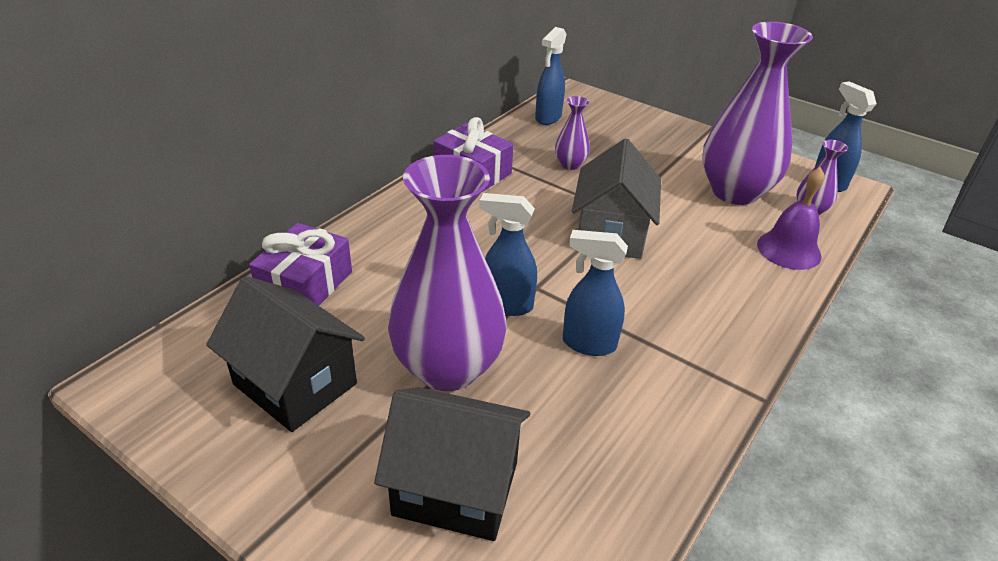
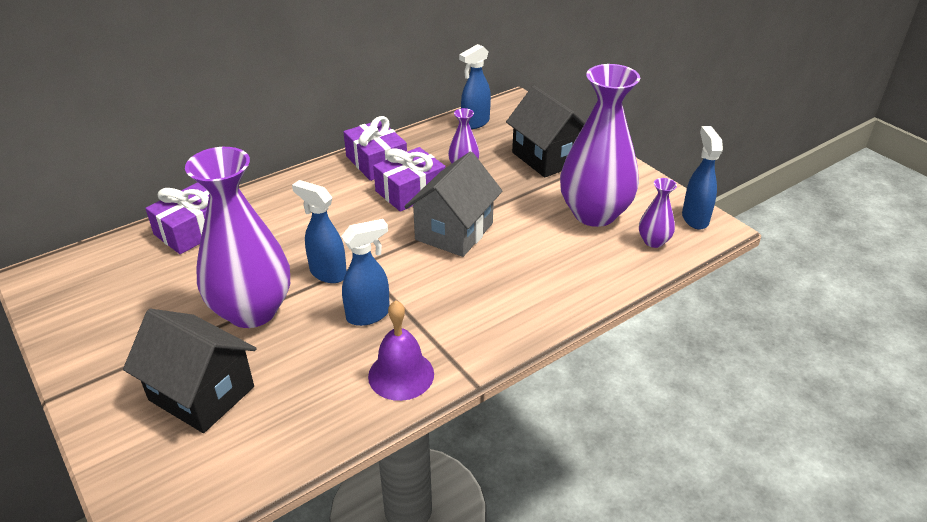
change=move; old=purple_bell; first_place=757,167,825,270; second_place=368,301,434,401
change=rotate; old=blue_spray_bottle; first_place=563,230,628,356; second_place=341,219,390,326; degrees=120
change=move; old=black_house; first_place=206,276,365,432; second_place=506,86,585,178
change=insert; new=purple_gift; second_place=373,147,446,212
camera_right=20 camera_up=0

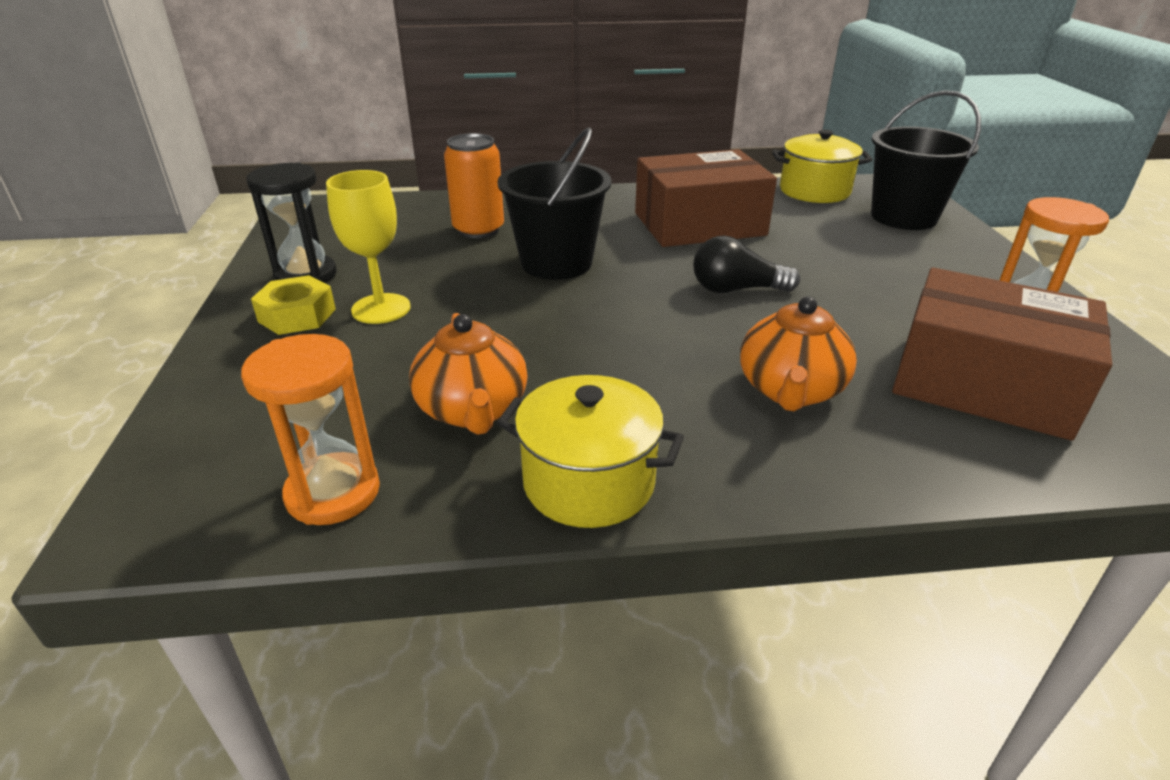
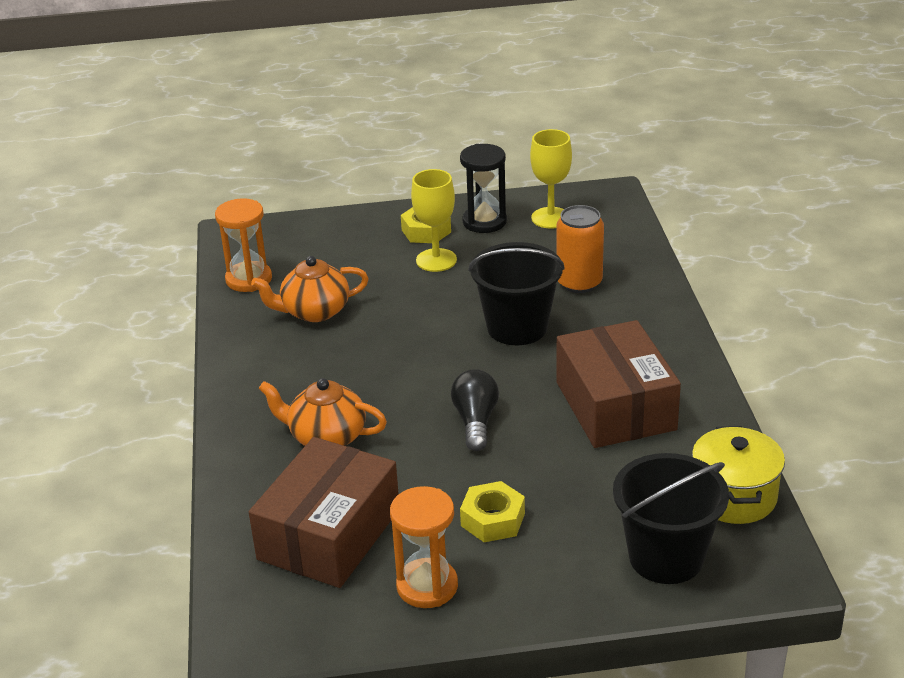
change=delete; old=yellow_pot; first_place=497,375,684,528
change=insert; new=yellow_goblet; second_place=530,129,572,229
change=insert; new=yellow_nut; second_place=460,481,525,542
camera_right=90 camera_up=0

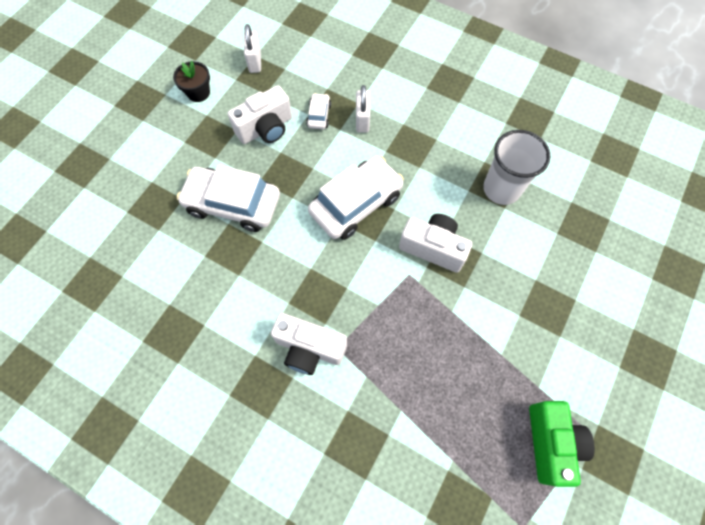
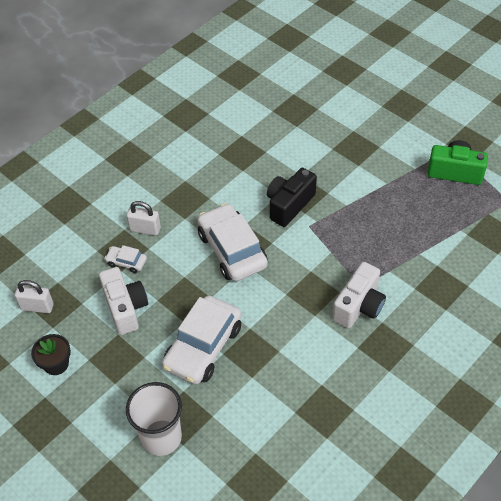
change=move; old=white_cup; first_place=483,130,550,205; second_place=126,382,182,456
change=recolor; old=white_camera; new=black_camera; first_place=399,214,472,273; second_place=267,168,317,227
camera_right=-75 camera_up=-15

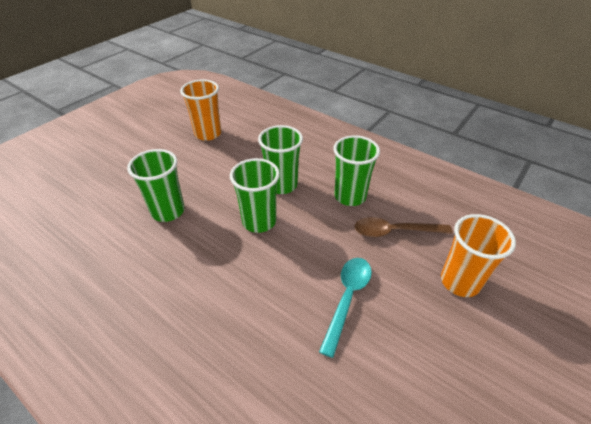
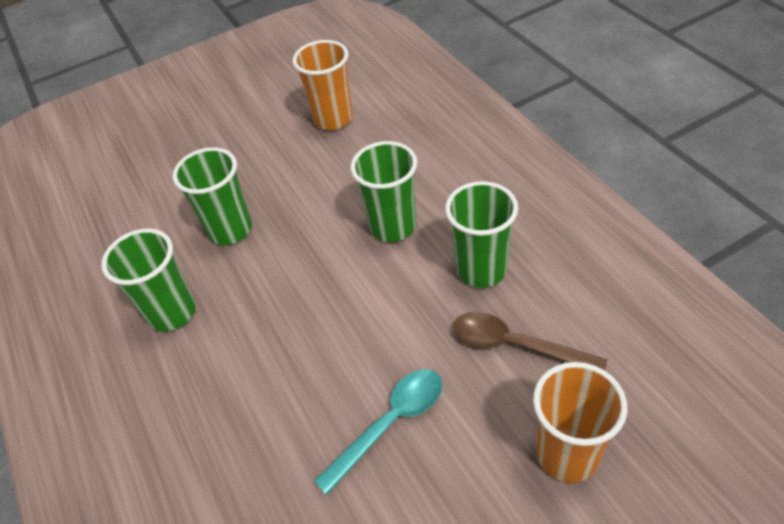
change=move; old=green_cup; first_place=230,158,280,233; second_place=101,229,196,332
camera_right=30 camera_up=5

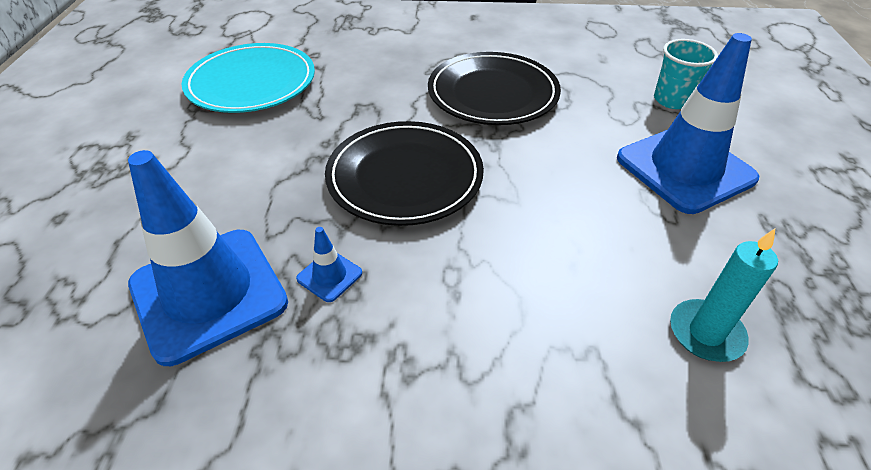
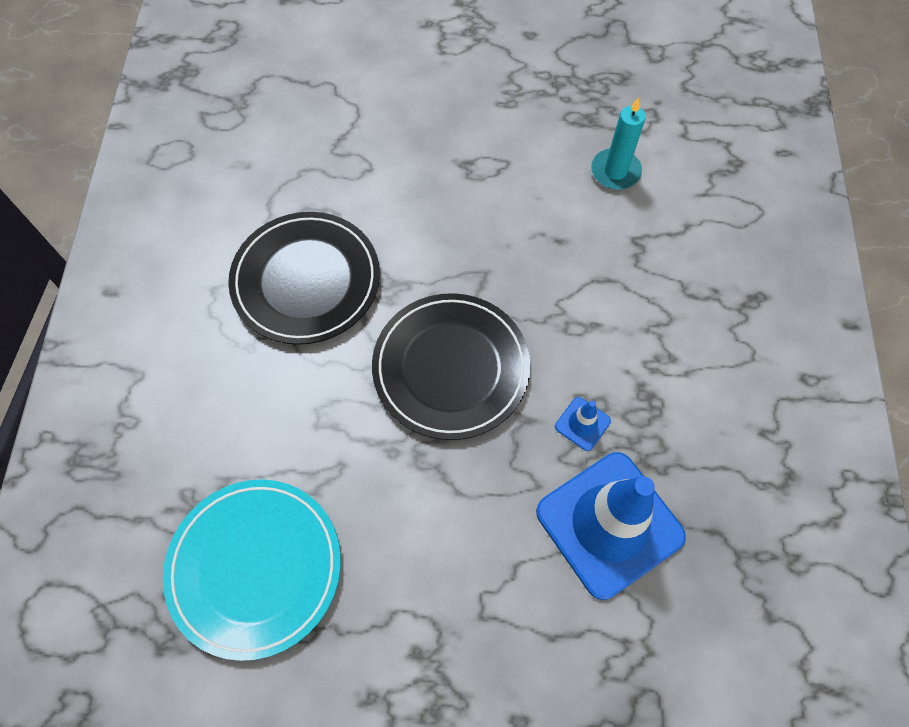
change=delete; old=blue_traffic_cone; first_place=617,33,759,214
change=delete; old=turquoise_cup; first_place=654,39,718,109
camera_right=-90 camera_up=20

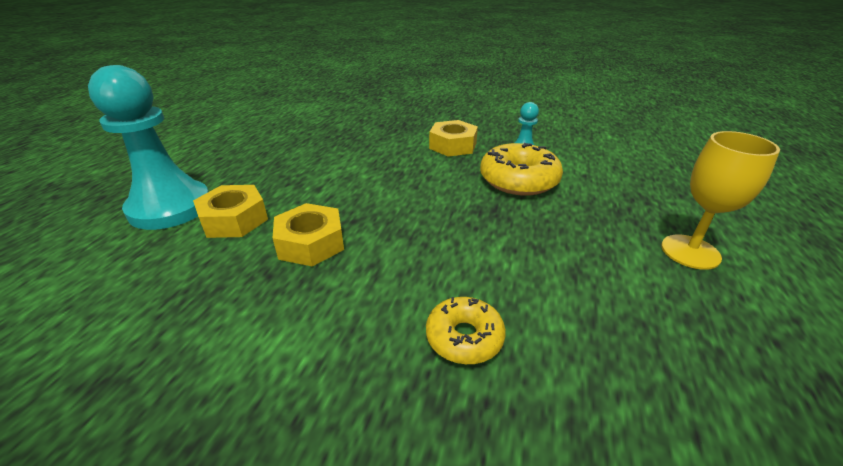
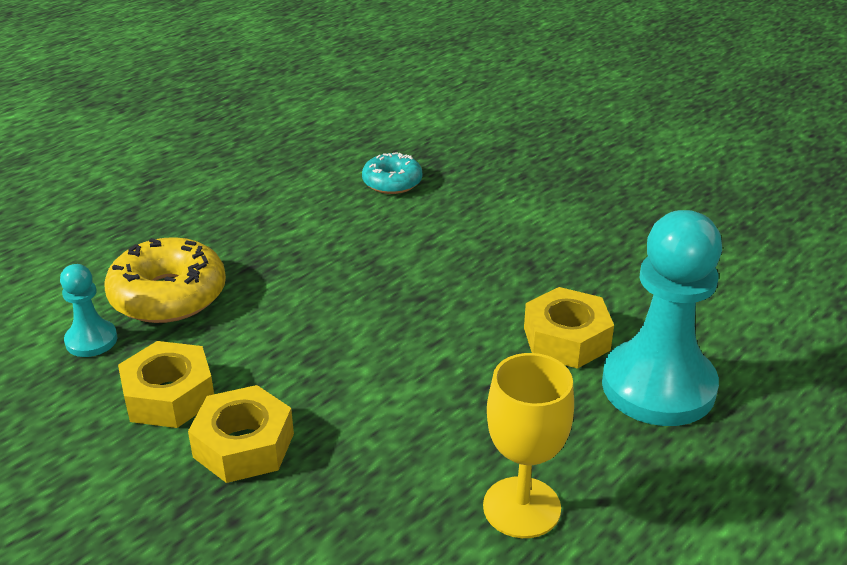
change=move; old=yellow_goblet; first_place=661,131,780,270; second_place=483,353,574,538
change=move; old=yellow_nut; first_place=273,203,344,267; second_place=188,385,294,483
change=recolor; old=yellow_donut; new=turquoise_donut; first_place=426,297,506,364; second_place=362,152,422,194
camera_right=-155 camera_up=0

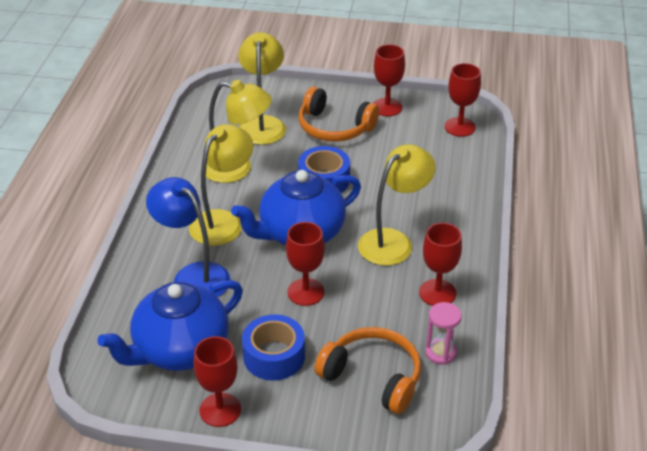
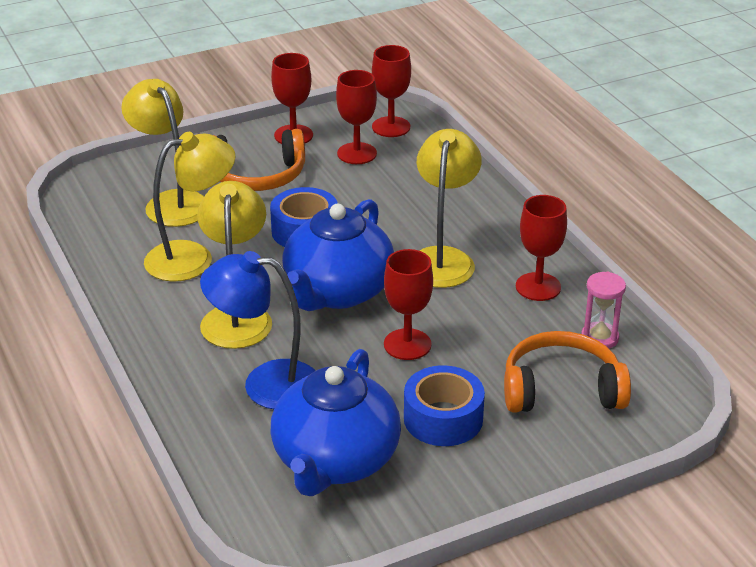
change=move; old=red_goblet; first_place=194,336,241,427; second_place=336,70,377,164
camera_right=-35 camera_up=-5

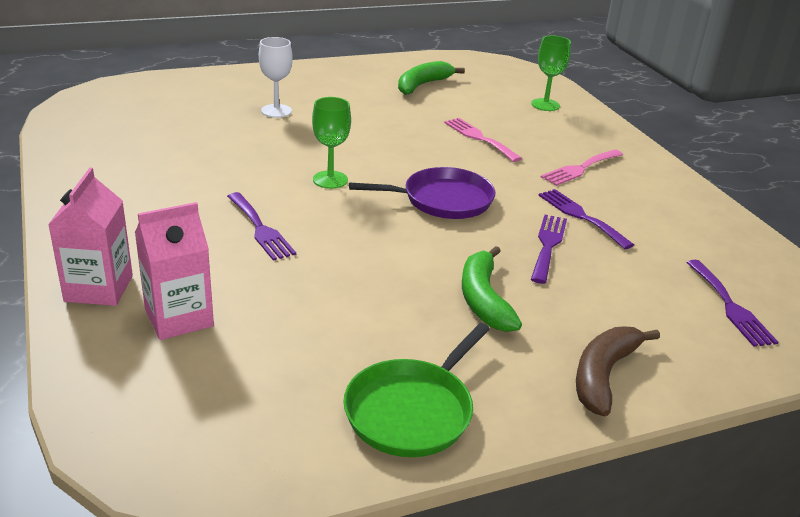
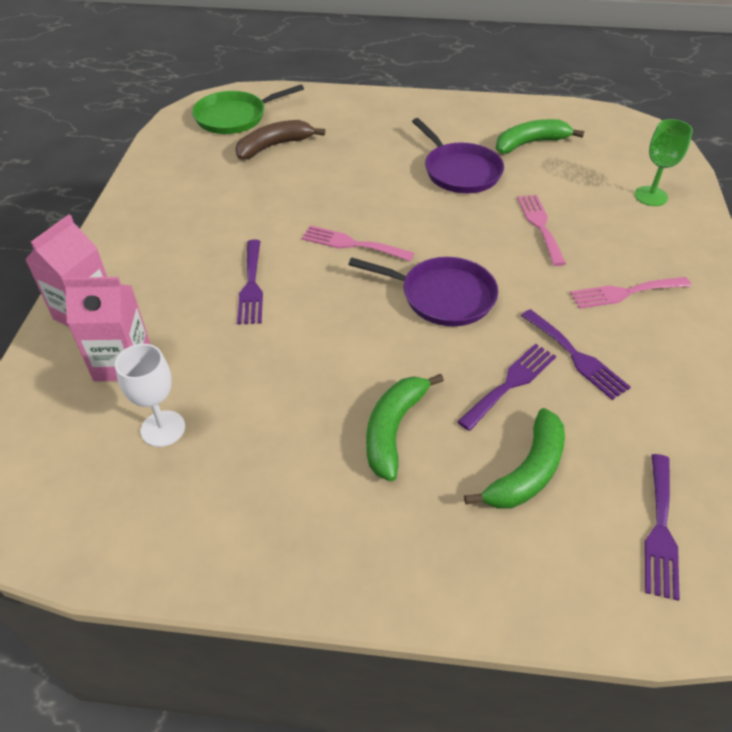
change=move; old=white_goblet; first_place=259,37,293,118; second_place=115,344,185,447
change=replace; old=green_goblet; new=pink_fork; first_place=312,97,351,189; second_place=302,225,414,261
change=rotate; old=purple_fork; first_place=538,189,634,249; second_place=521,309,631,400; degrees=150
change=move; old=green_pan; first_place=343,323,490,457; second_place=192,85,304,134
change=move; old=brown_banana; first_place=576,326,660,416; second_place=235,120,325,160
change=insert; new=purple_pan; second_place=412,118,504,193
change=insert; new=green_banana; second_place=464,408,565,509
camera_right=30 camera_up=15

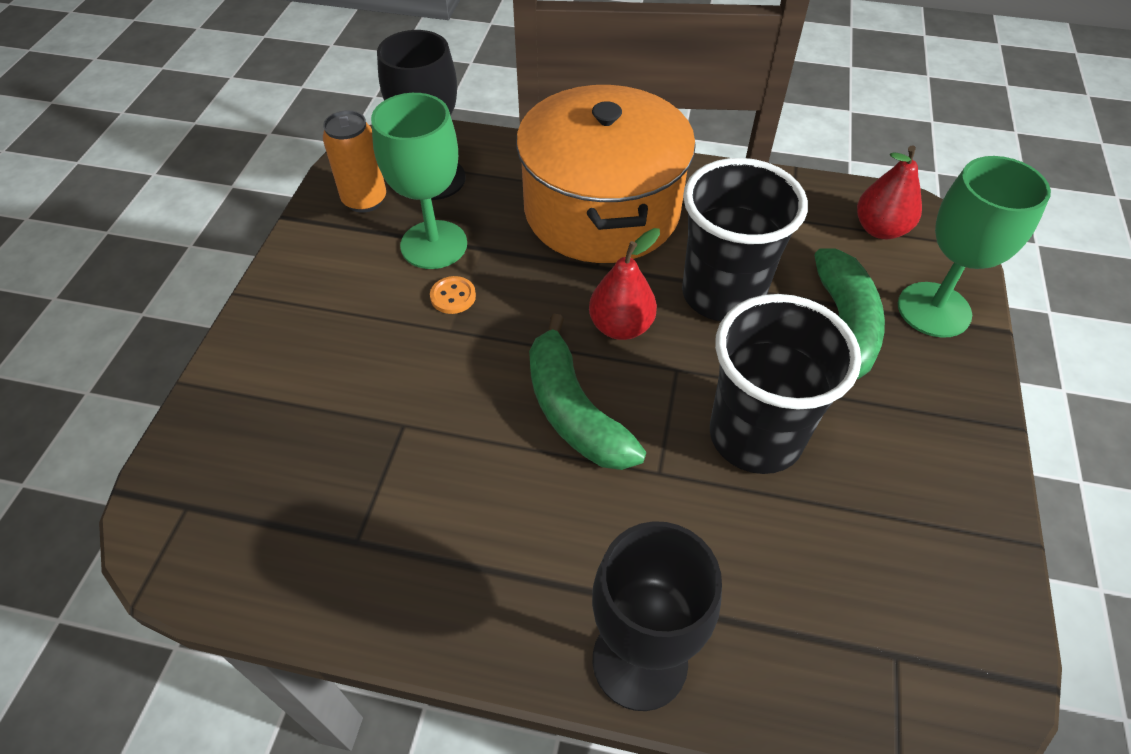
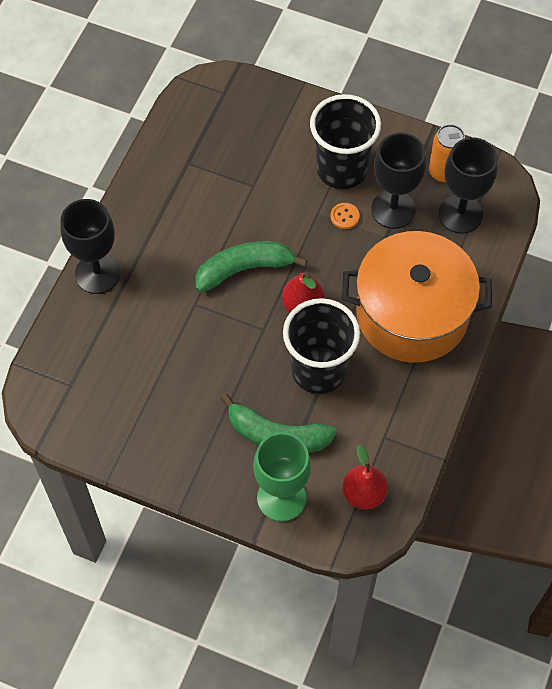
change=recolor; old=green_goblet; new=black_goblet; first_place=371,93,467,269; second_place=371,133,426,229
change=move; old=black_cup; first_place=710,294,861,474; second_place=310,94,381,189
camera_right=100 camera_up=10

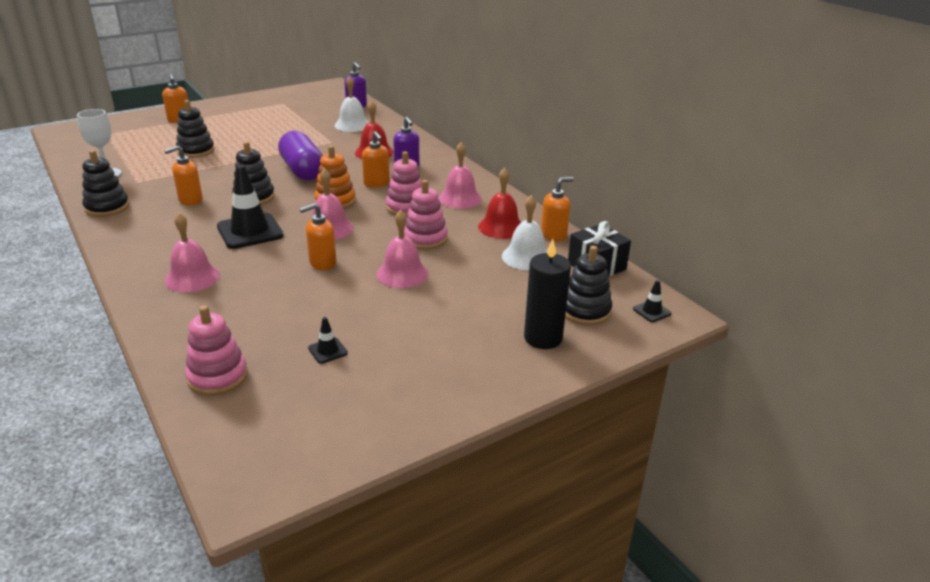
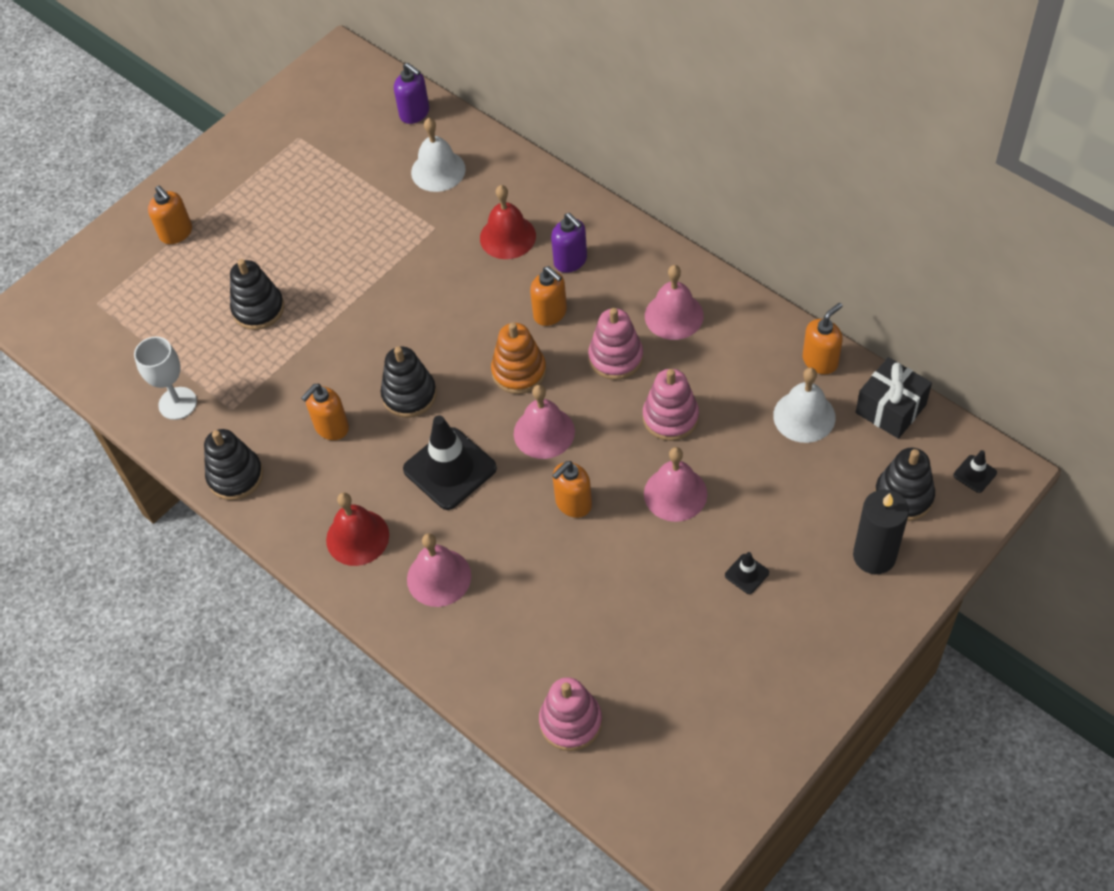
change=delete; old=purple_capsule; first_place=278,131,323,181
change=move; old=red_bell; first_place=478,168,521,239; second_place=326,492,389,566
change=move; old=black_traffic_cone; first_place=308,317,348,364; second_place=725,552,769,594
camera_right=-10 camera_up=25

